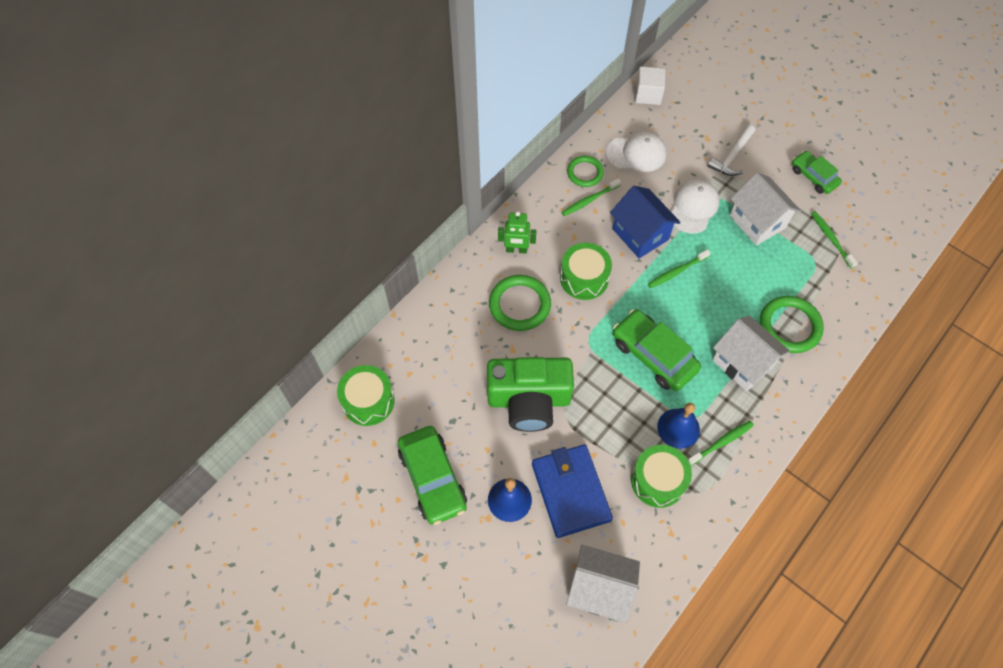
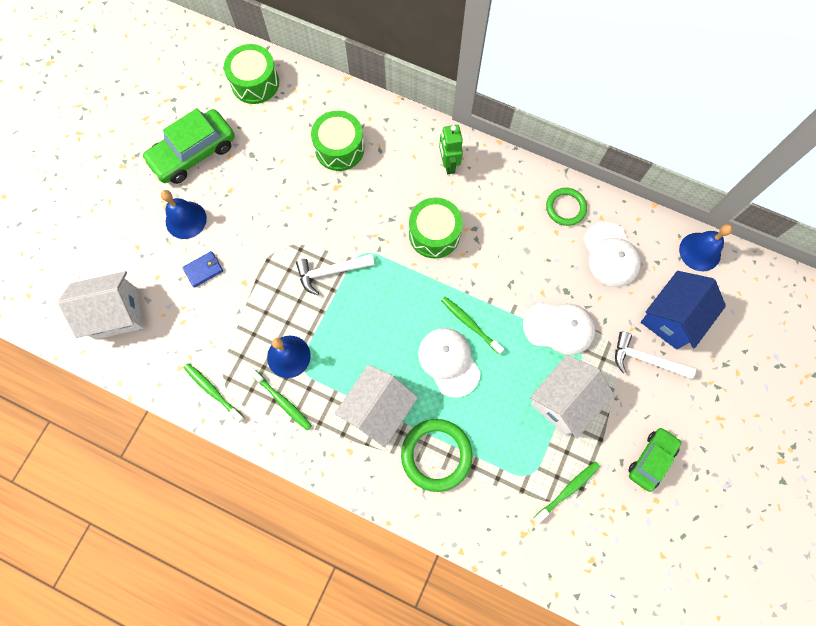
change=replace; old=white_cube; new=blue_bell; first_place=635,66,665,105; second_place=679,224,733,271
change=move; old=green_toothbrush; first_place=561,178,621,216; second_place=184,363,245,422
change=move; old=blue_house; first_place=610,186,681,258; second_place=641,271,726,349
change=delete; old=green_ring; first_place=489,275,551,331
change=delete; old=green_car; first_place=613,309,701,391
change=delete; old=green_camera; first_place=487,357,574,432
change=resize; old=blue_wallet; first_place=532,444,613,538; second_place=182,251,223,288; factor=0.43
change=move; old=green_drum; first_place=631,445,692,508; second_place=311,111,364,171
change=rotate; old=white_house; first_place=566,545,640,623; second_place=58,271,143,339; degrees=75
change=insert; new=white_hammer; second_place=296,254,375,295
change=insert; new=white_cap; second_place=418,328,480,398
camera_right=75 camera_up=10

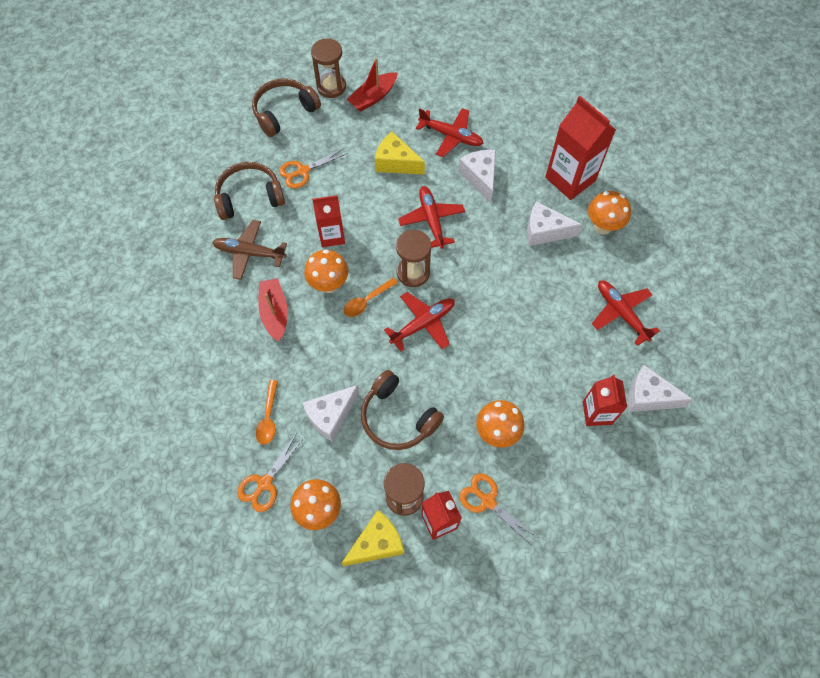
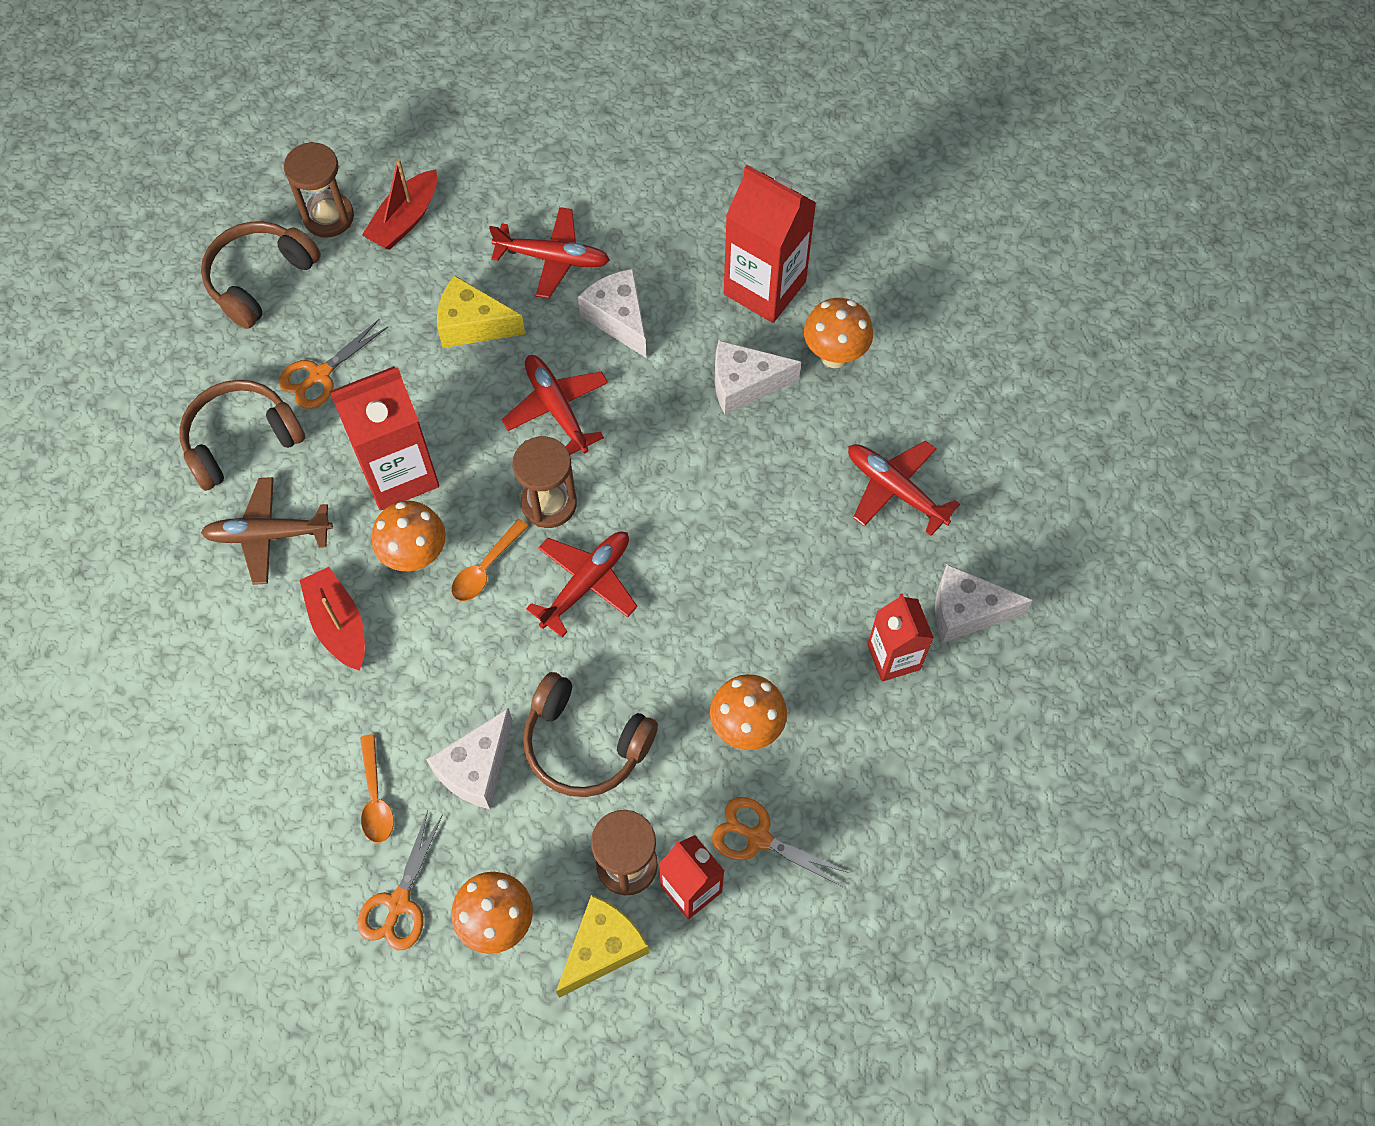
change=resize; old=red_carton; first_place=312,195,345,247; second_place=329,366,439,510; factor=1.61
camera_right=-15 camera_up=0

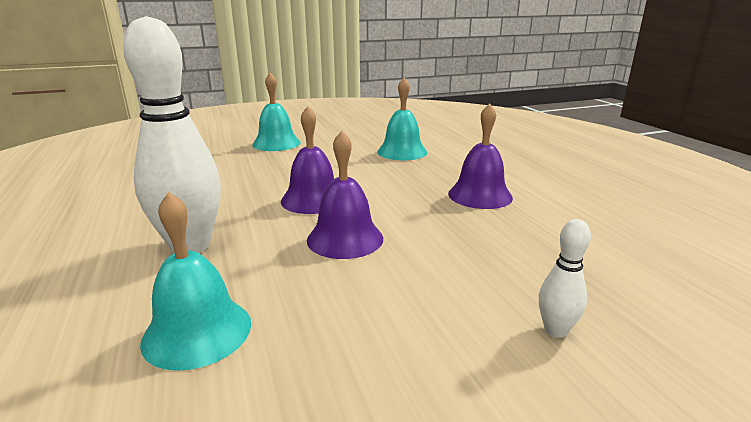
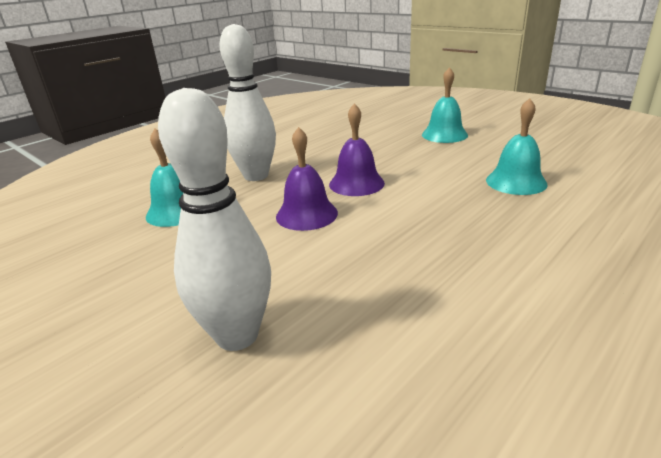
change=delete; old=purple_bell; first_place=448,104,513,209
change=resize; old=white_bowling_pin; first_place=539,219,591,338; second_place=158,88,271,351; factor=2.28
camera_right=65 camera_up=5

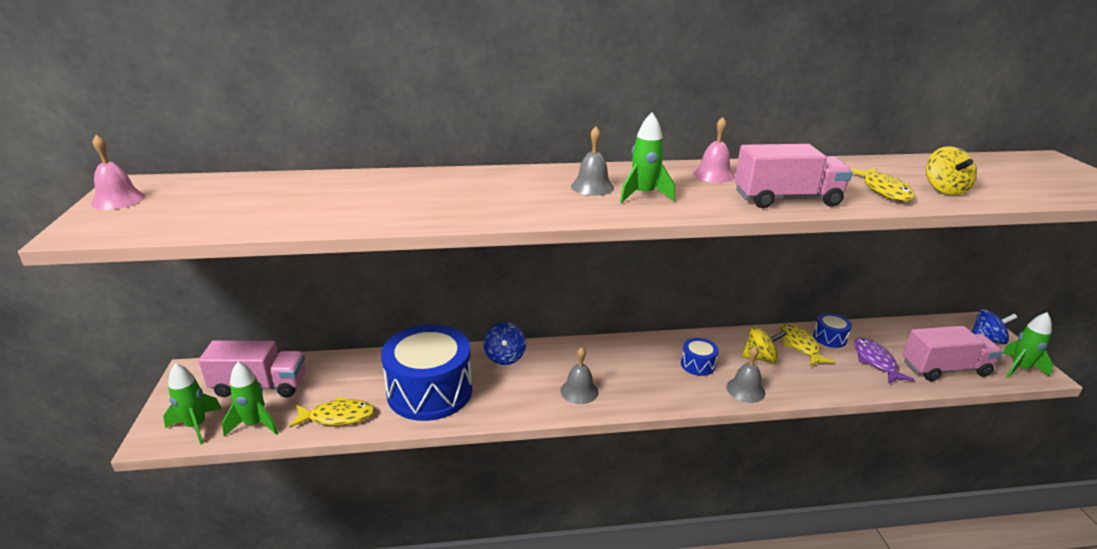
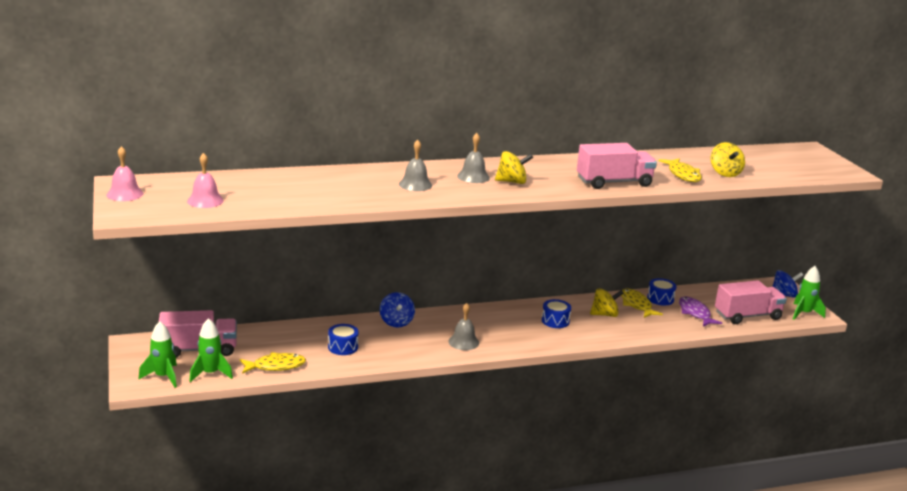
change=replace; old=green_rocket; new=yellow_spinning_top; first_place=620,113,675,203; second_place=495,151,533,184
change=move; old=pink_bell; first_place=693,117,735,183; second_place=187,153,224,208
change=resize; old=blue_drum; first_place=381,324,472,421; second_place=328,324,359,355; factor=0.43
change=move; old=grey_bell; first_place=726,346,765,403; second_place=399,140,432,191
camera_right=-10 camera_up=-5

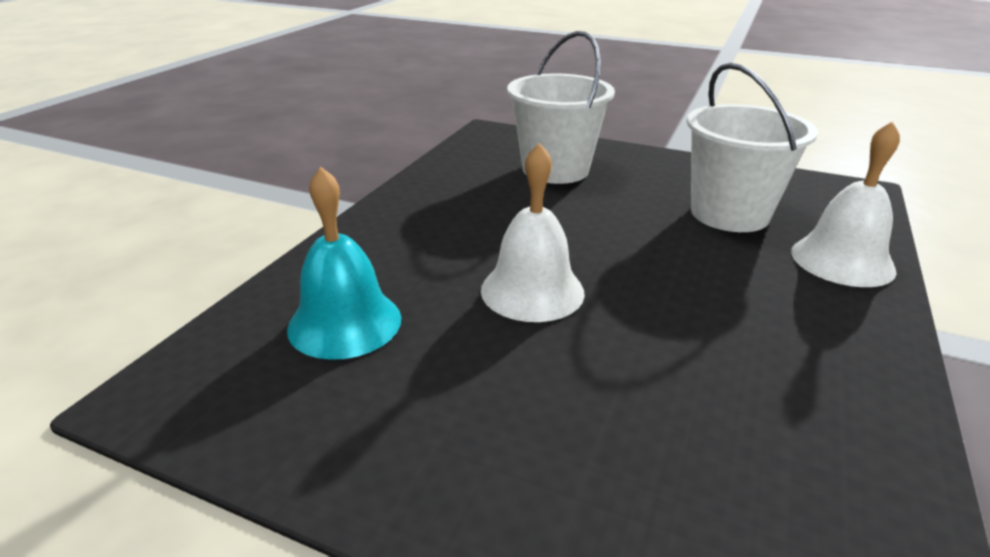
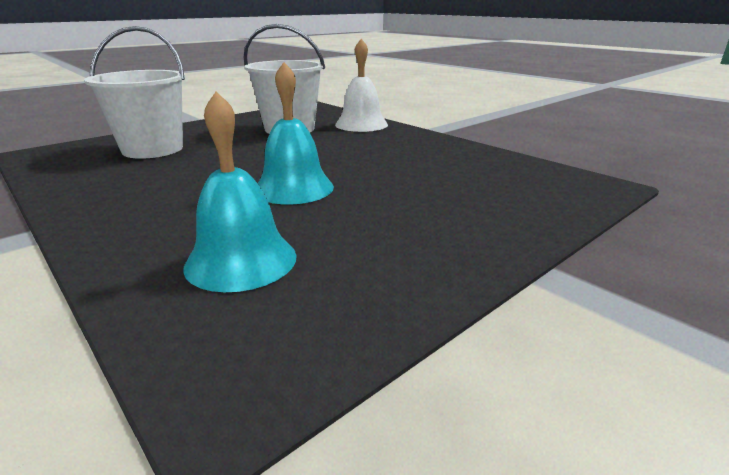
change=recolor; old=white_bell; new=turquoise_bell; first_place=481,143,585,322; second_place=258,62,334,205
camera_right=-65 camera_up=-5

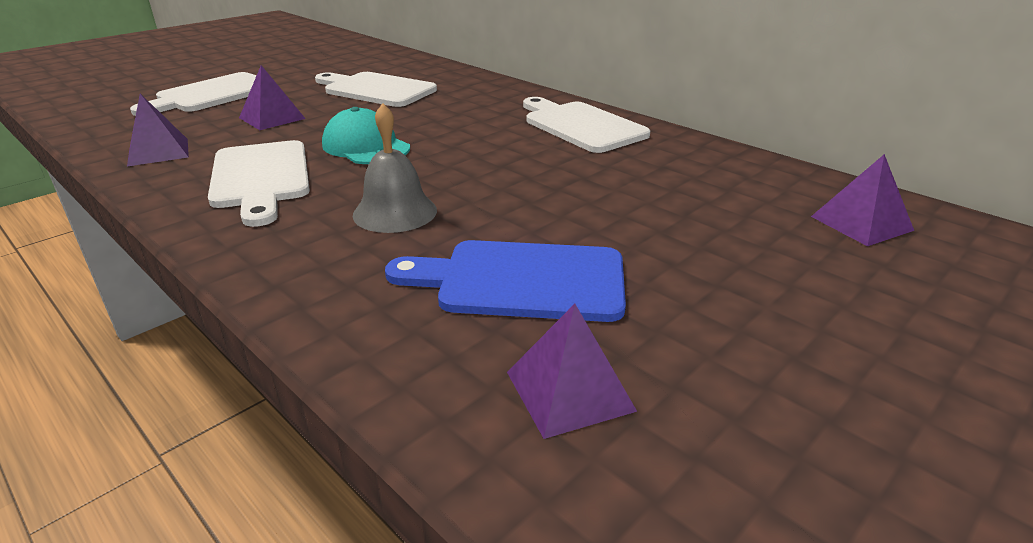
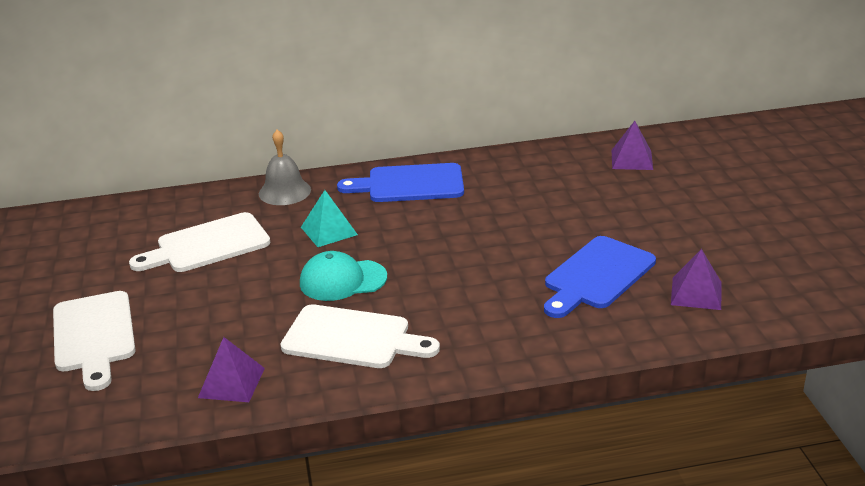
change=delete; old=purple_pyramid; first_place=239,65,306,130
change=recolor; old=white_cutting_board; new=blue_cutting_board; first_place=523,97,650,153; second_place=337,163,464,202
change=move; old=grey_bell; first_place=353,103,437,233; second_place=259,130,311,205
change=insert; new=turquoise_pyramid; second_place=301,190,358,247
camera_right=-55 camera_up=0

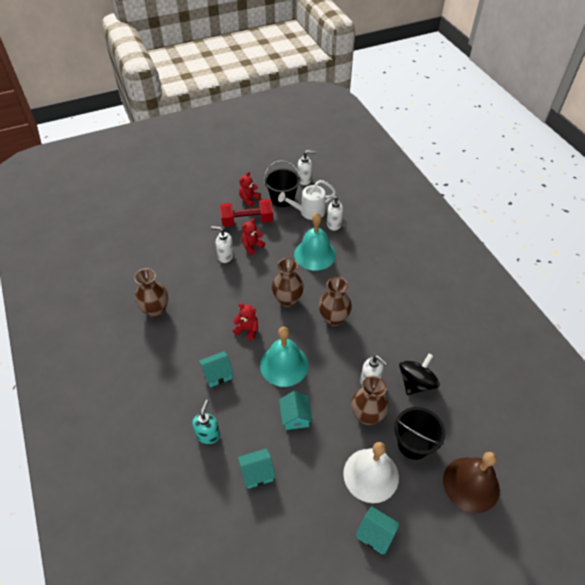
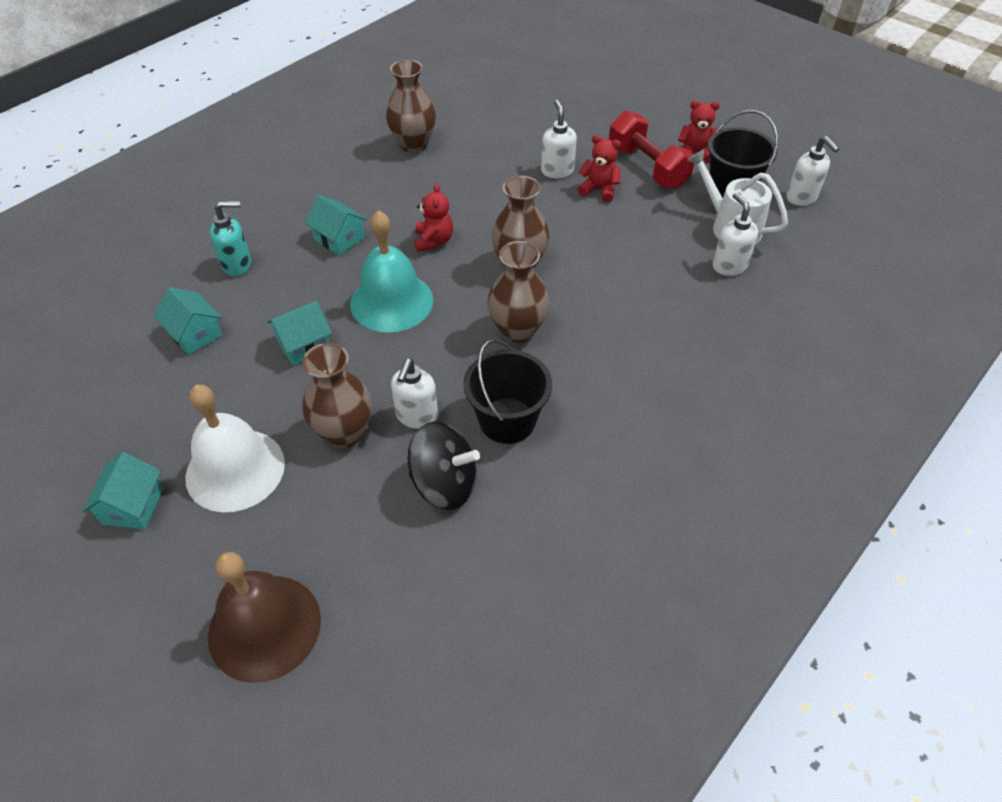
change=delete; old=turquoise_bell; first_place=294,213,336,270
change=move; old=black_bucket; first_place=394,407,445,460; second_place=463,339,552,444
camera_right=65 camera_up=0

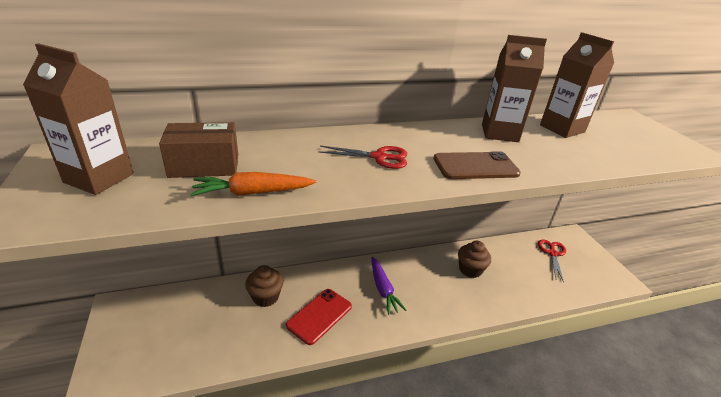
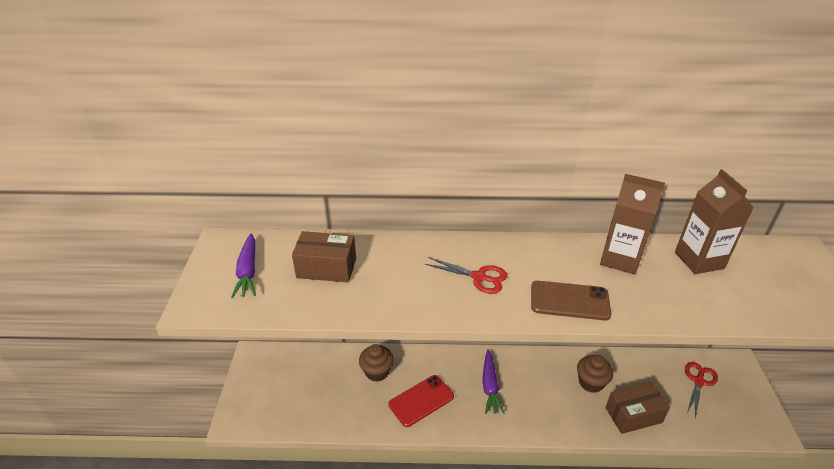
change=replace; old=brown_carton; new=purple_carrot; first_place=23,43,134,195; second_place=231,233,256,298
change=delete; old=orange_carrot; first_place=190,172,316,196
change=insert; new=brown_box; second_place=605,382,670,434
camera_right=20 camera_up=5

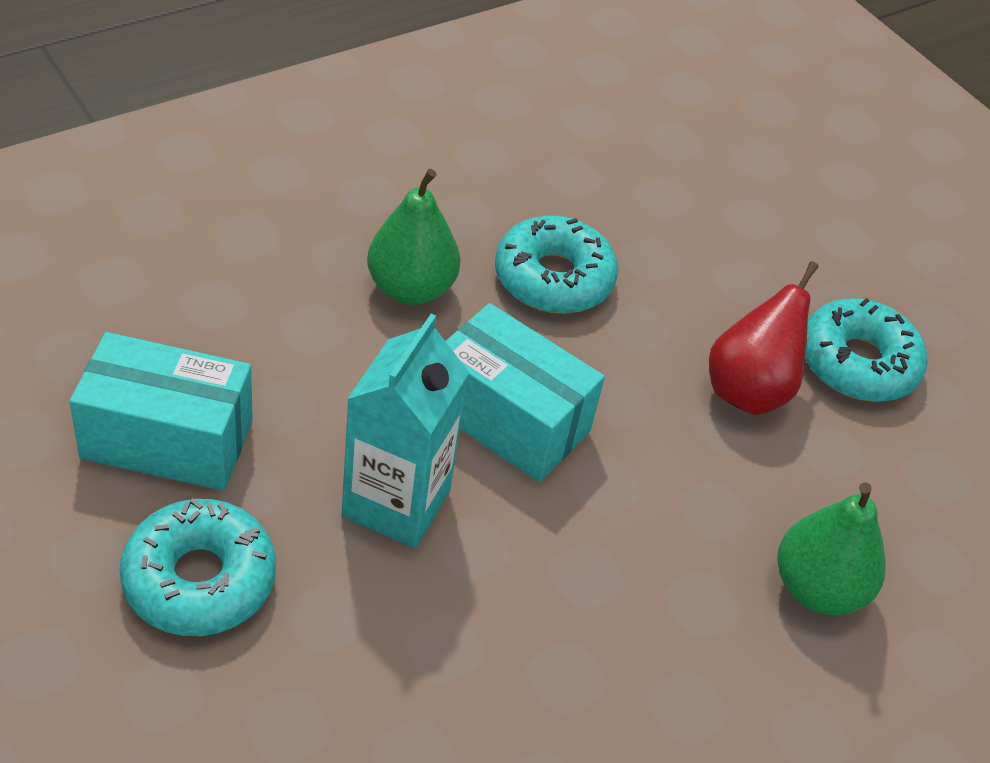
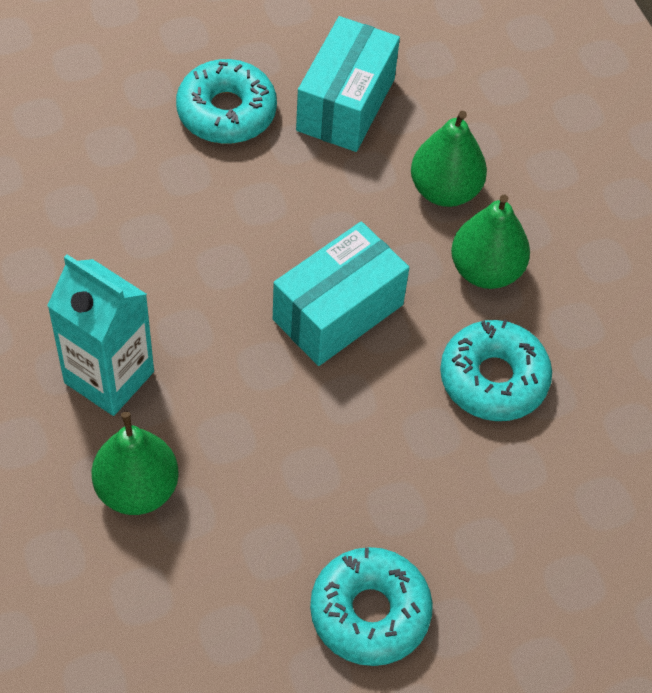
change=delete; old=red_pear; first_place=709,261,819,415
change=move; old=turquoise_carton; first_place=342,314,469,548; second_place=47,254,154,416
change=insert; new=green_pear; second_place=411,111,487,207
camera_right=105 camera_up=10

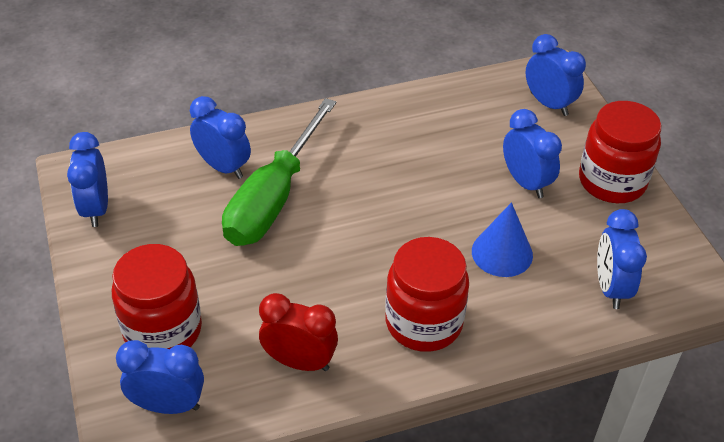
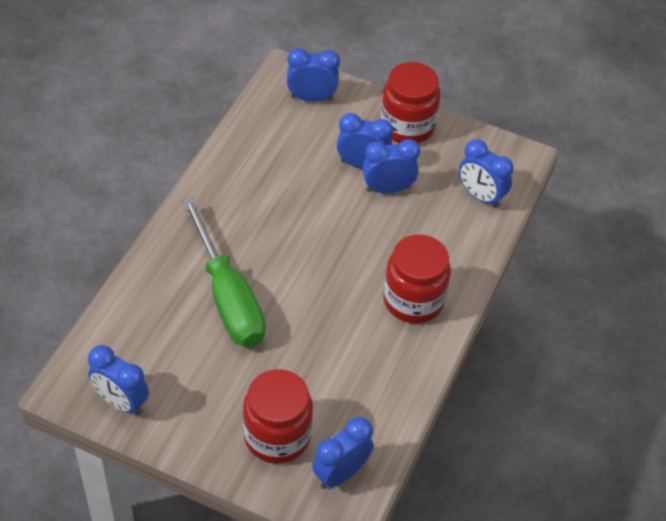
change=move; old=blue_clock; first_place=190,96,251,179; second_place=363,139,420,193
change=delete; old=blue_cone; first_place=472,202,533,277
change=delete; old=red_clock; first_place=259,293,338,371
camera_right=-50 camera_up=5

